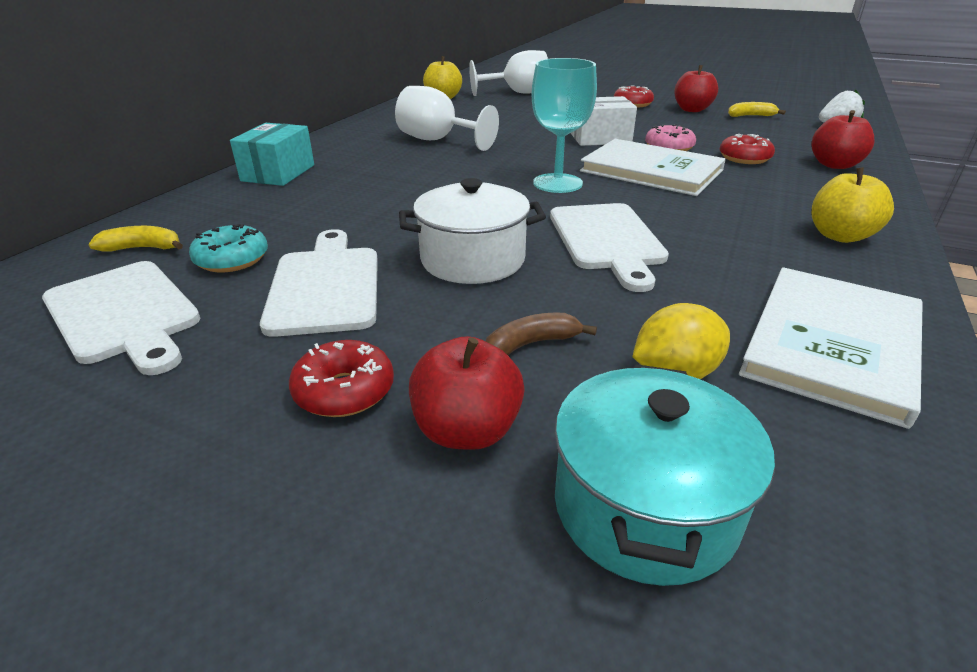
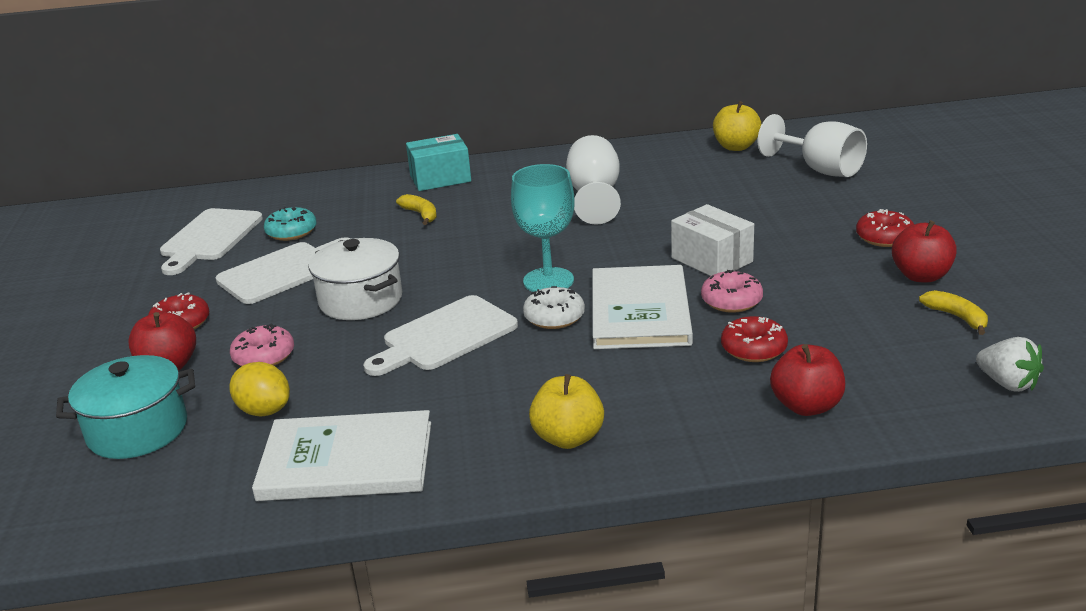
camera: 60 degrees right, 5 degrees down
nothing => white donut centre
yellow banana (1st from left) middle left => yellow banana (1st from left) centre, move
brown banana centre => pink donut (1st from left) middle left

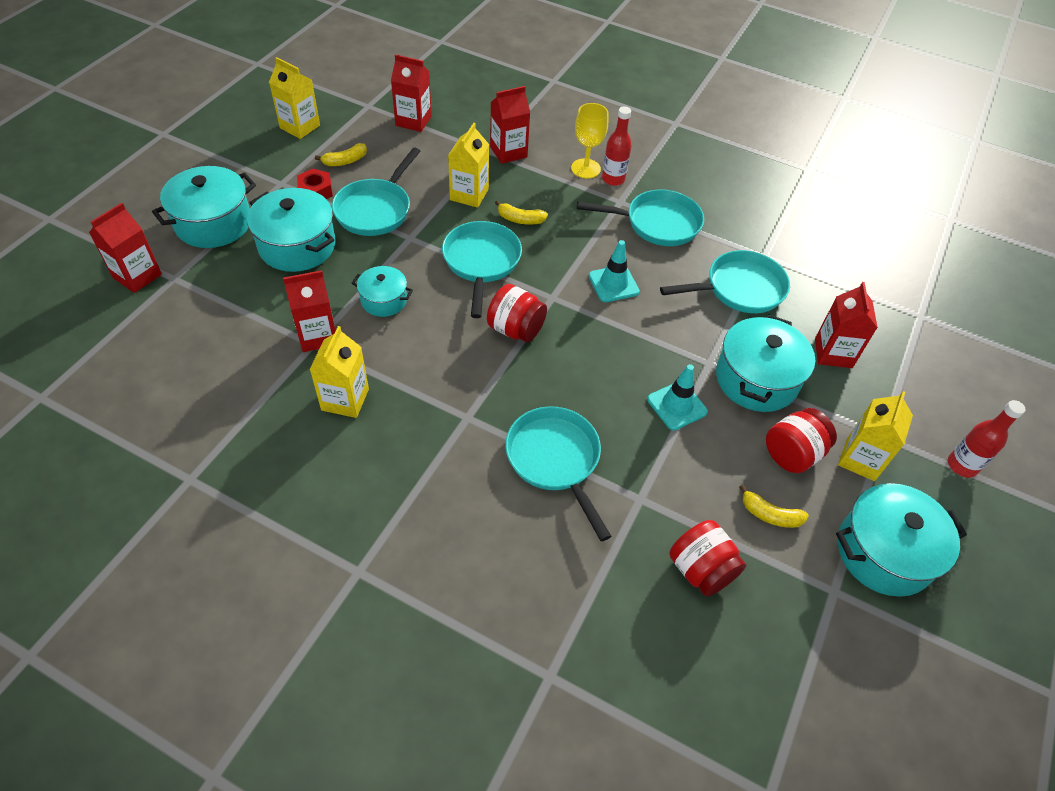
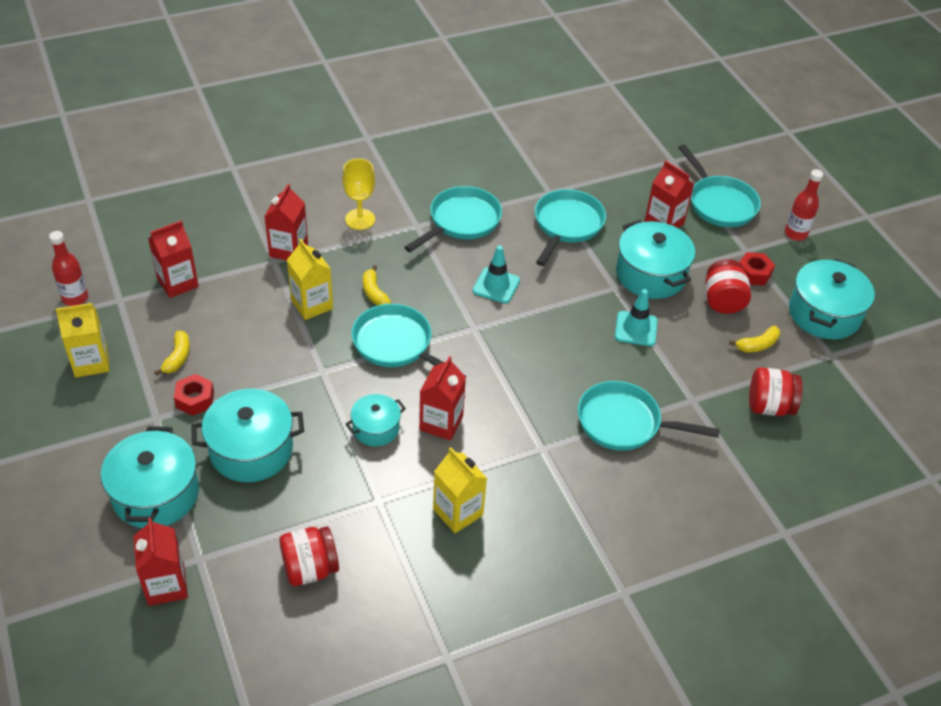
camera: 50 degrees left, 5 degrees down
red carton (2nd from left in the first image) middle left => red carton (4th from left) centre, move
turquoise pan (1st from left in the first image) top centre => turquoise pan (5th from left) top right, move
red jar (1st from left) centre => red jar (1st from left) bottom left, move
red bottle (1st from left) top centre => red bottle (1st from left) middle left, move
yellow carton (4th from left) middle right => red nut (2nd from left) middle right
yellow banana (2nd from left) top centre => yellow banana (2nd from left) centre, 105 degrees clockwise

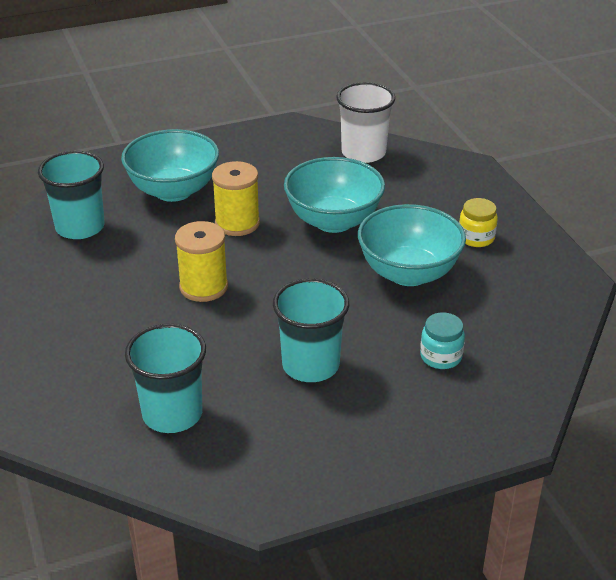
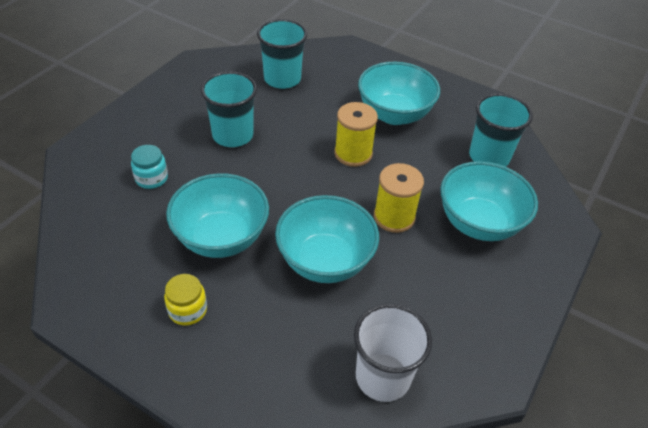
camera: 140 degrees right, 10 degrees up
nothing => turquoise bowl (3rd from left) top centre

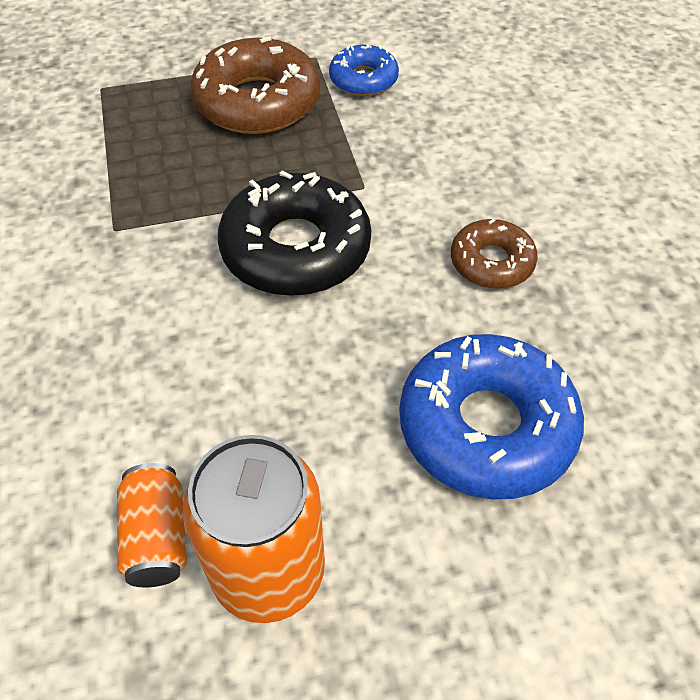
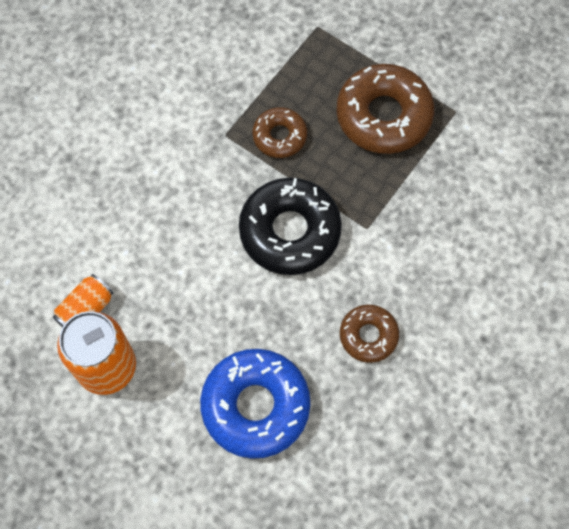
camera: 50 degrees right, 15 degrees up
blue donut (1st from left) top centre => nothing
nothing => brown donut (1st from left) top centre

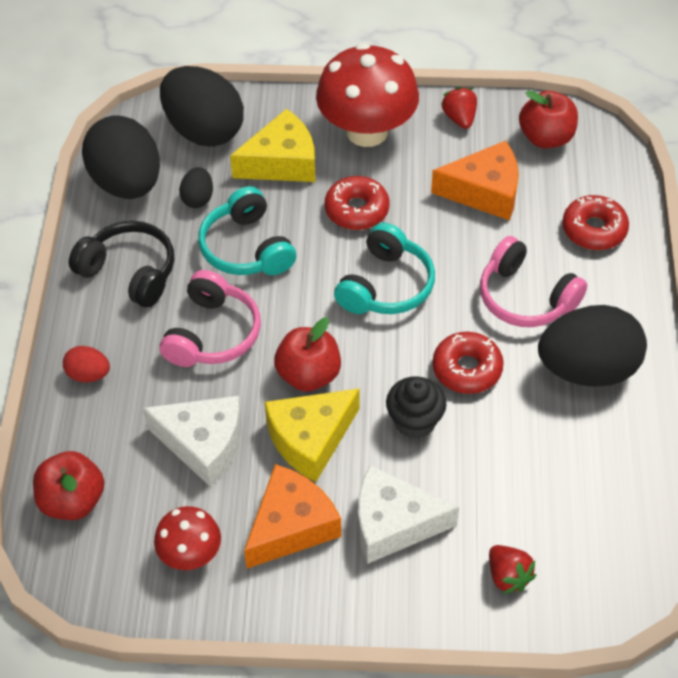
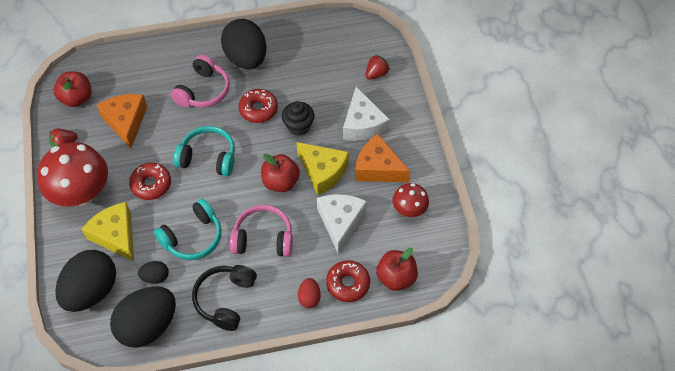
camera: 105 degrees left, 5 degrees up
red donut (3rd from left) top right => red donut (3rd from left) bottom centre, move

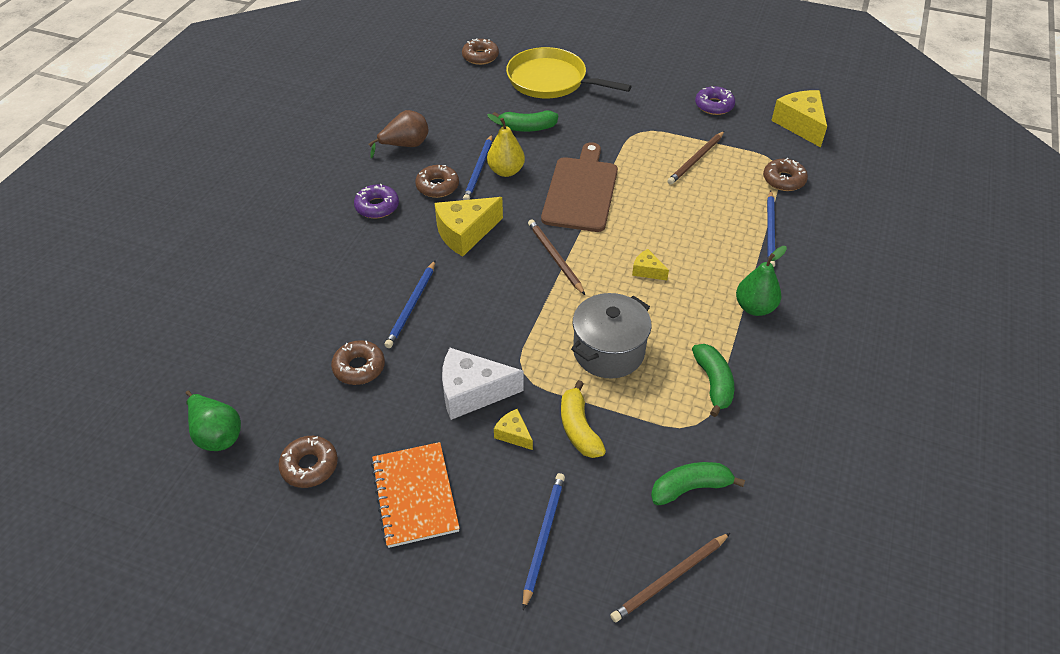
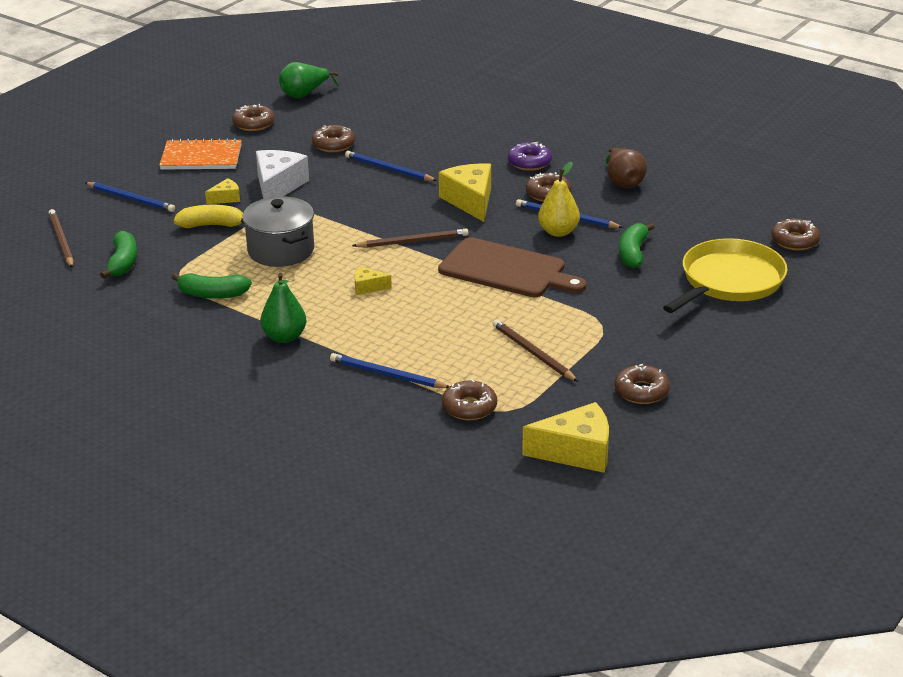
camera: 105 degrees right, 15 degrees down
purple donut (2nd from left) top right => brown donut (5th from left) middle right
yellow cheese (3rd from left in the first image) centre => yellow cheese (2nd from left) centre, 135 degrees counterclockwise

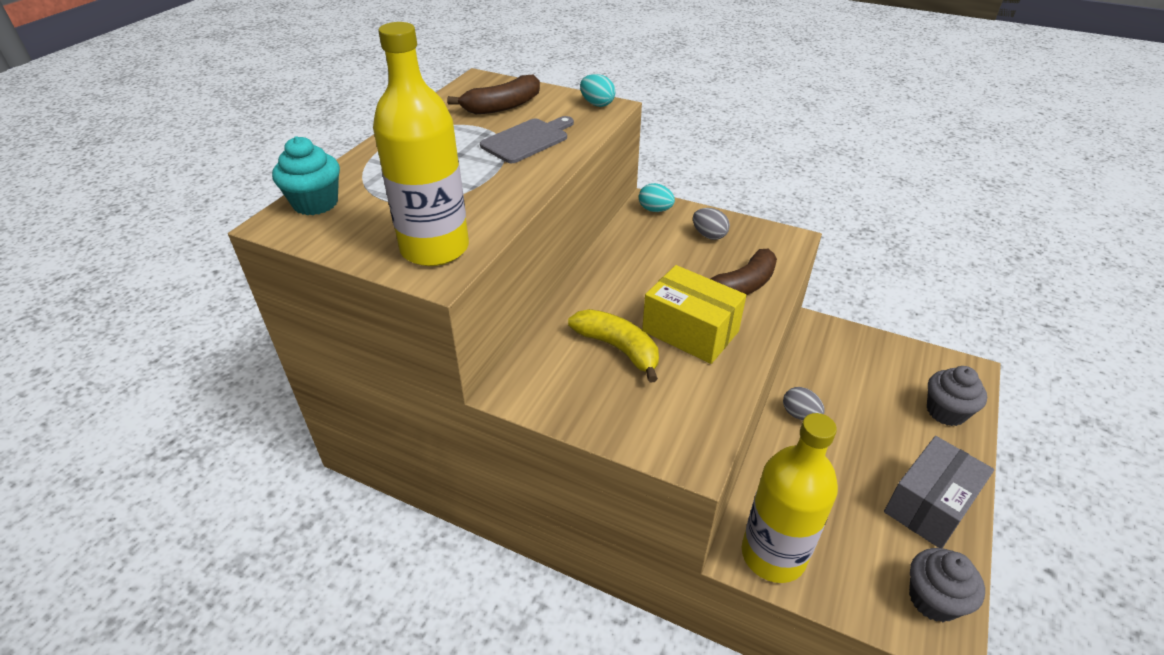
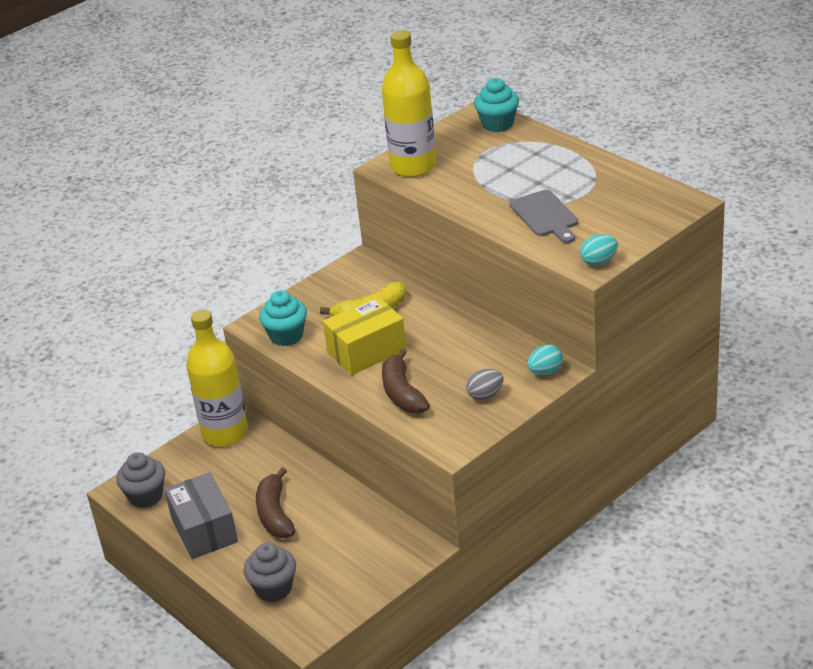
camera: 115 degrees right, 5 degrees down
grey egg (2nd from left) middle right => nothing
nothing => turquoise cupcake (1st from left) centre
brown banana (1st from left) top centre => brown banana (1st from left) bottom centre, move

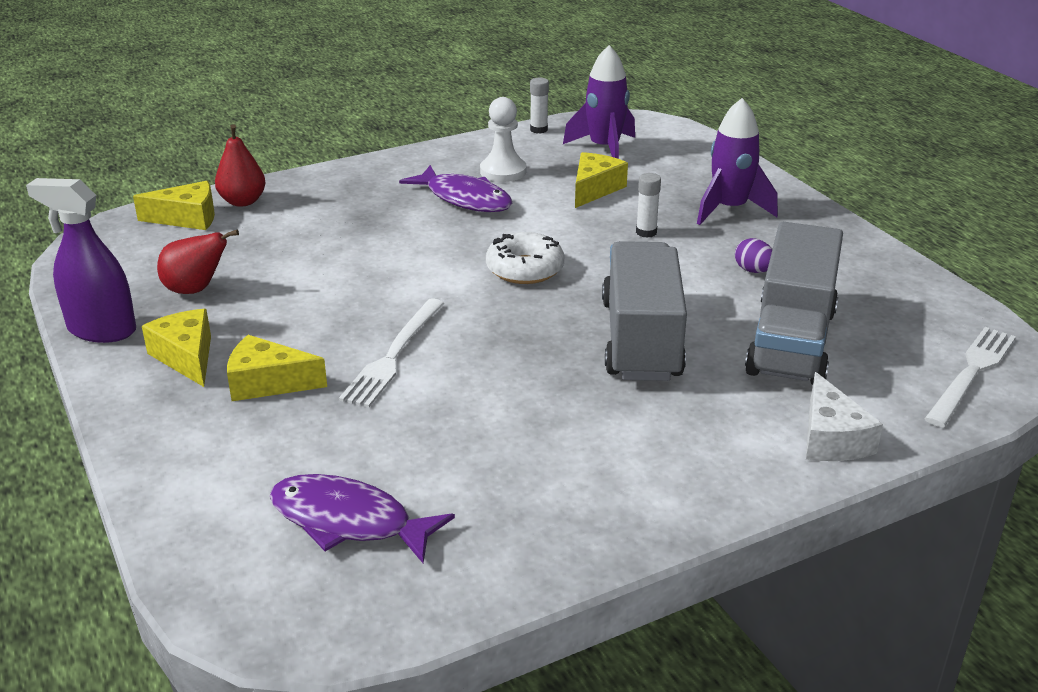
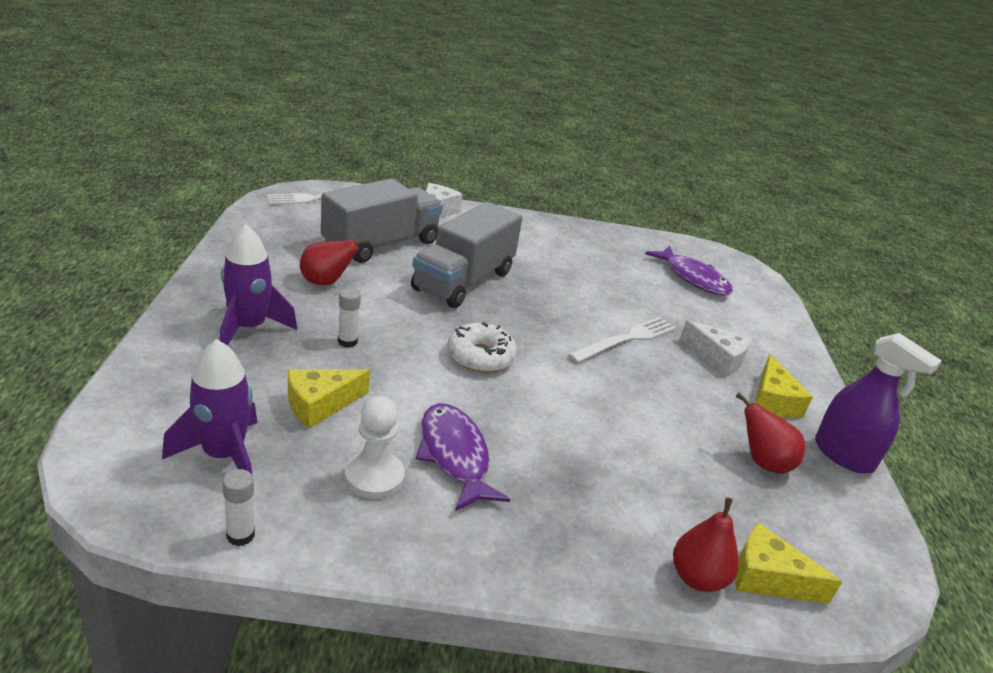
camera: 155 degrees left, 0 degrees up
purple egg middle right => red pear (1st from left) centre
yellow cheese (3rd from left) middle left => white cheese (2nd from left) middle right

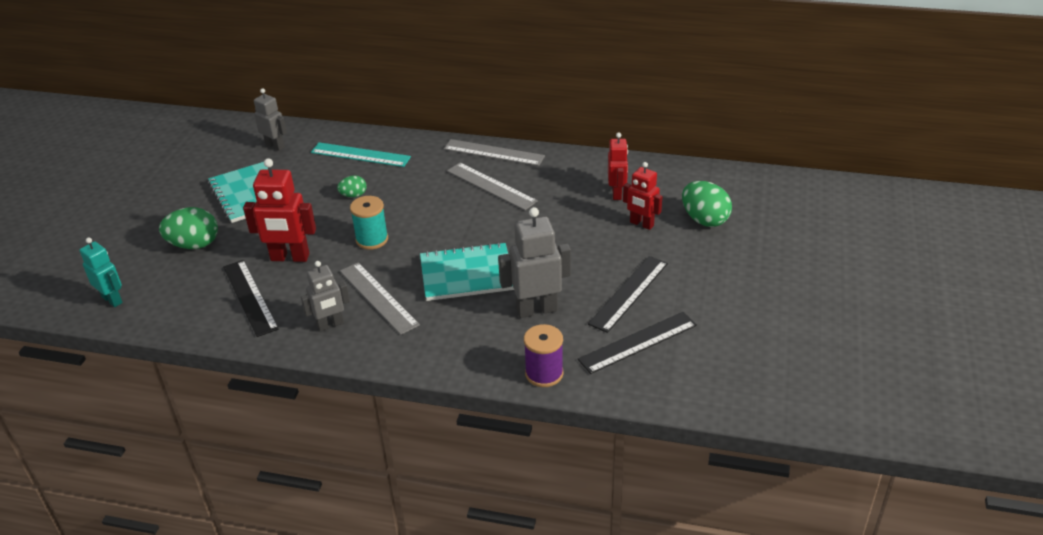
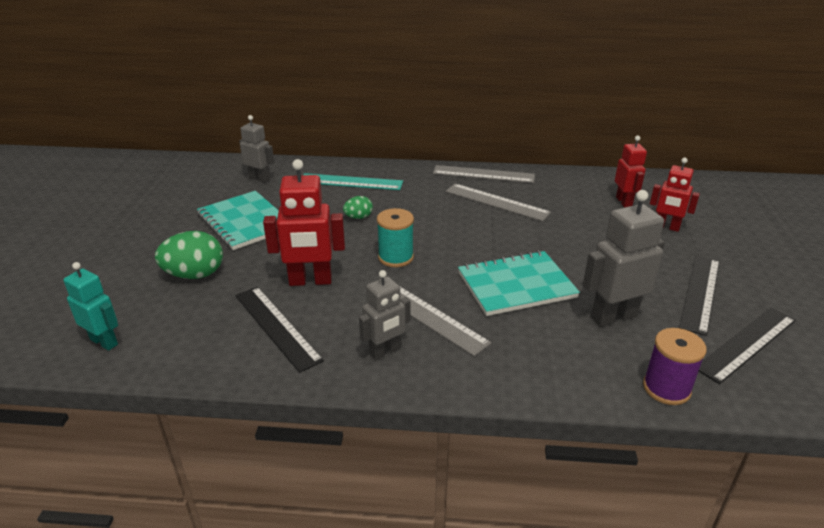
camera: 10 degrees left, 5 degrees down
green egg (3rd from left) middle right => nothing

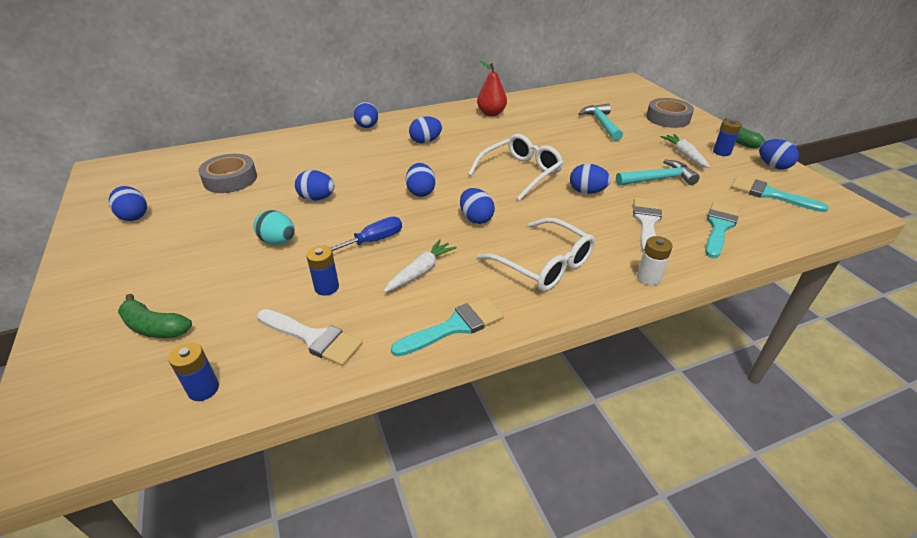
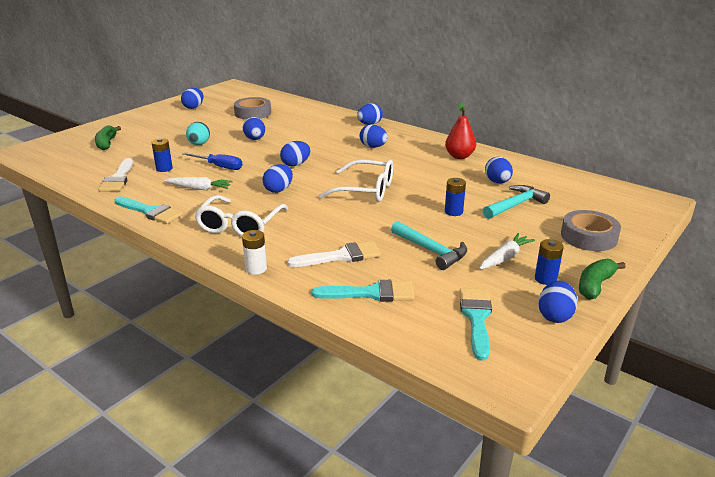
camera: 60 degrees right, 10 degrees down
blue battery (1st from left in the first image) bottom left => blue battery (2nd from left) centre, move
blue egg (7th from left) top centre => blue egg (7th from left) middle right, move

